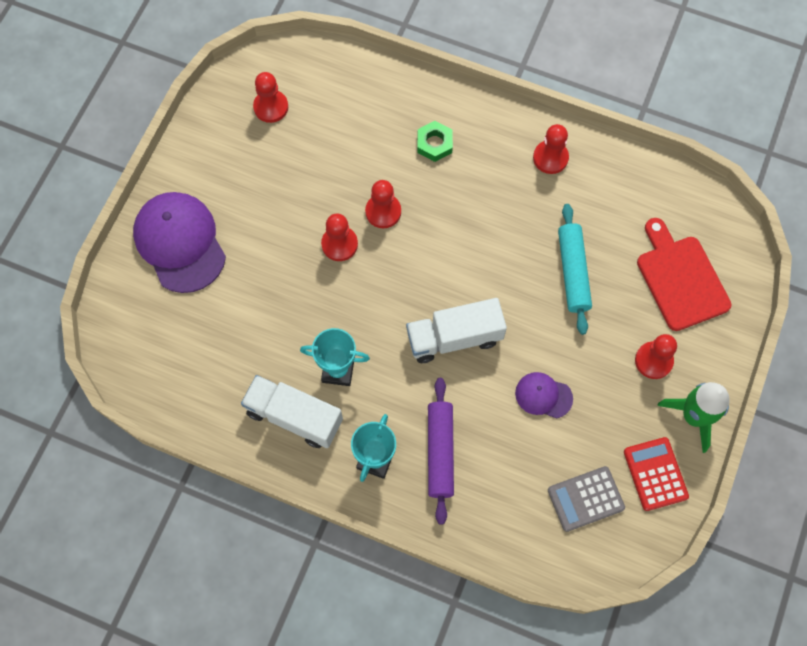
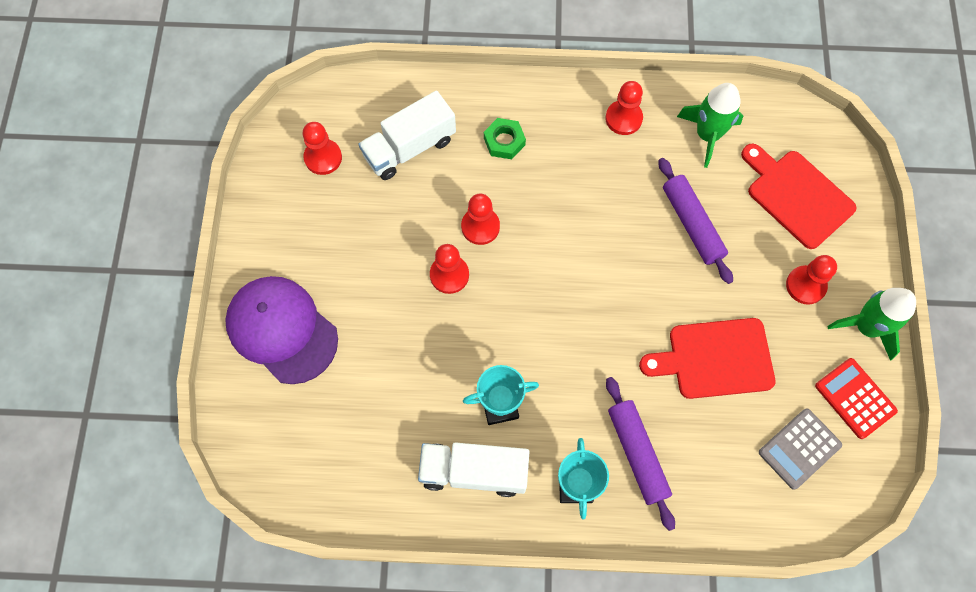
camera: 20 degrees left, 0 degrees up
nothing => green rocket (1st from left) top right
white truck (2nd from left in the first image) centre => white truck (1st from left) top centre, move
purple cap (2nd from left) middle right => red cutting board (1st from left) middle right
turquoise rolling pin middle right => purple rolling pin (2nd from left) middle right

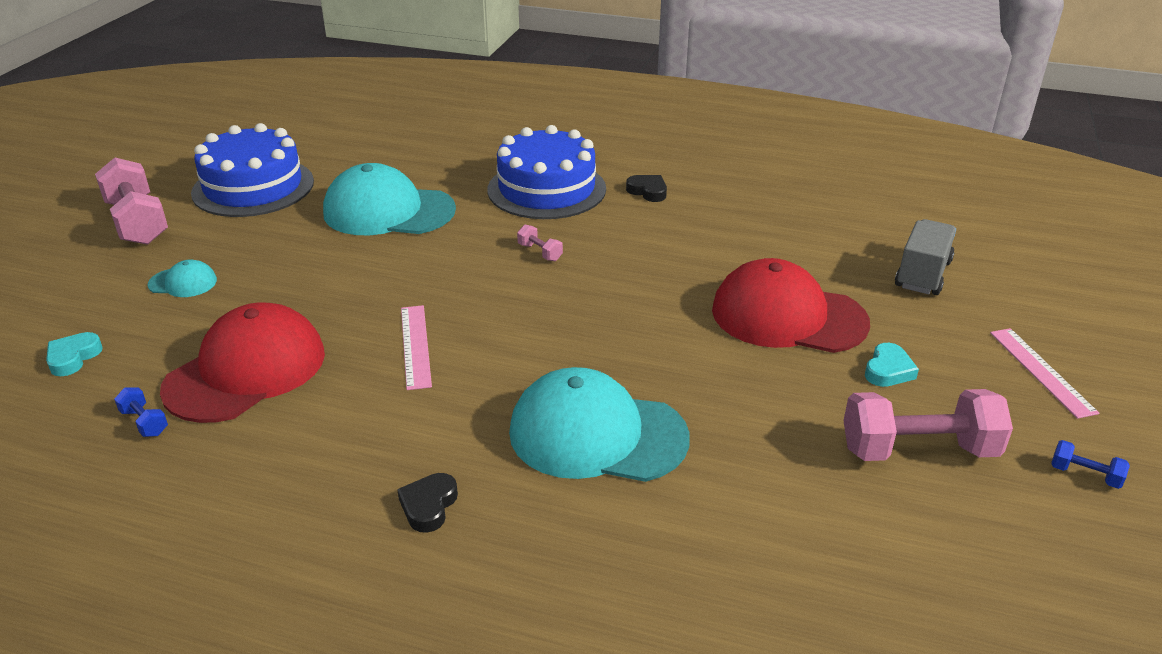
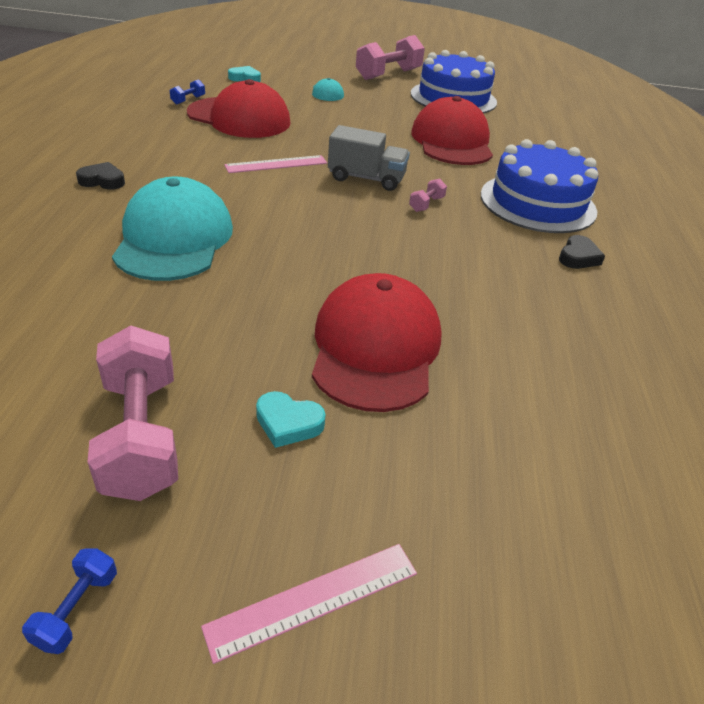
camera: 75 degrees right, 5 degrees up
grey truck middle right => grey truck top centre, move
turquoise cap (2nd from left) top centre => red cap (3rd from left) top centre

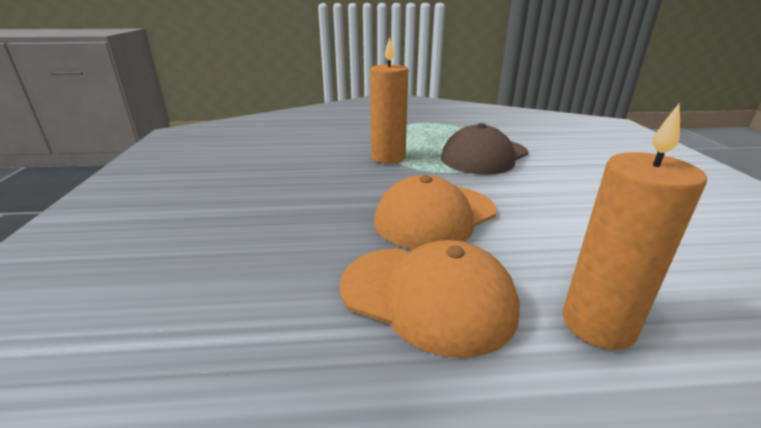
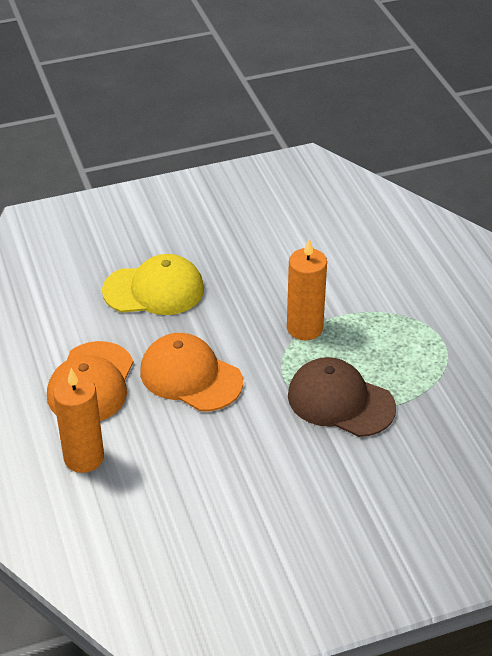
camera: 75 degrees right, 15 degrees up
nothing => yellow cap middle left

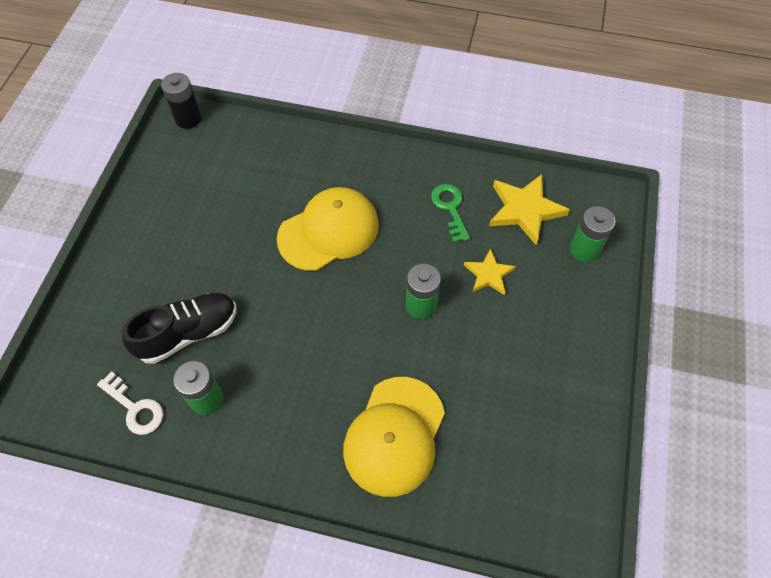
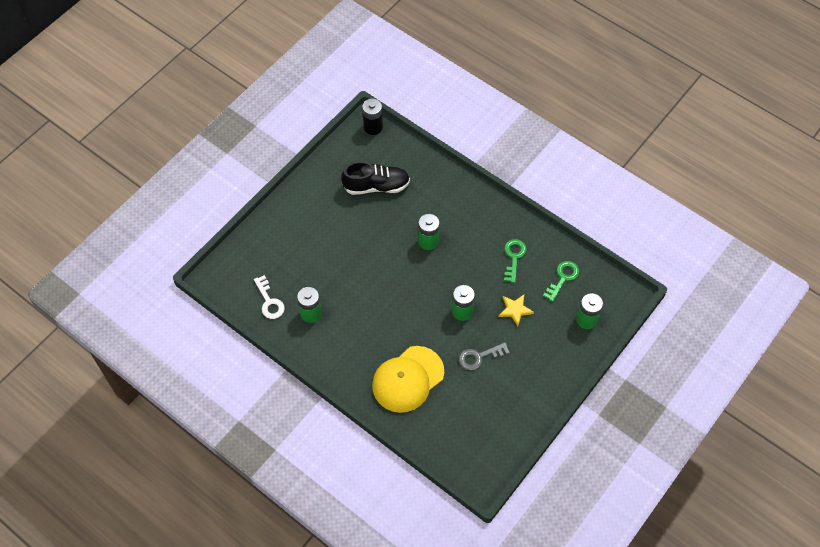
camera: 25 degrees right, 0 degrees up
nothing => grey key centre
black shoe middle left => black shoe top centre, move
yellow cap (1st from left) centre => green battery (2nd from left) centre
yellow star (2nd from left) middle right => green key (2nd from left) middle right

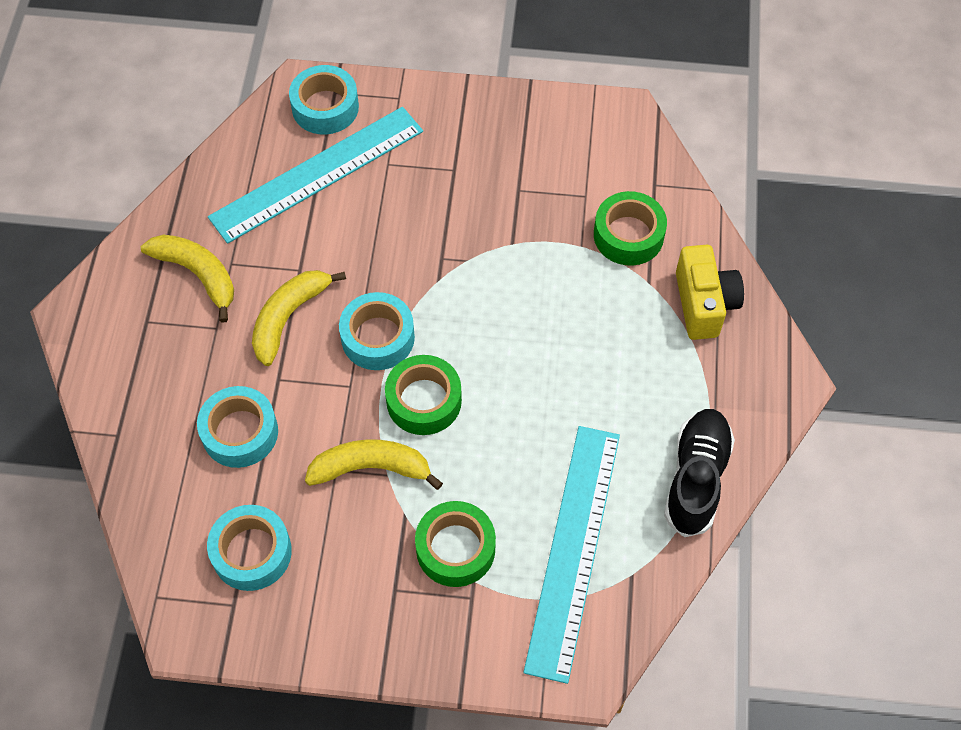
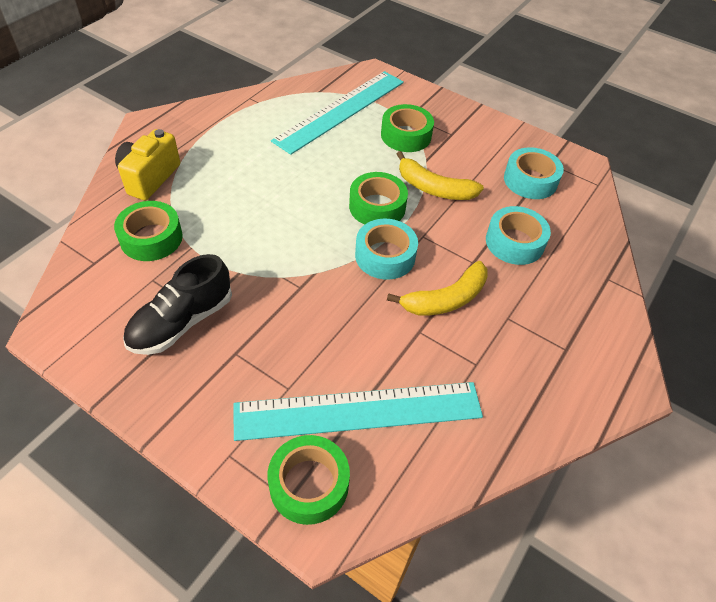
camera: 155 degrees left, 10 degrees down
yellow banana (1st from left) middle left => nothing
black shoe middle right => black shoe middle left, move
turquoise tape (3rd from left) top centre => green tape (2nd from left) bottom centre

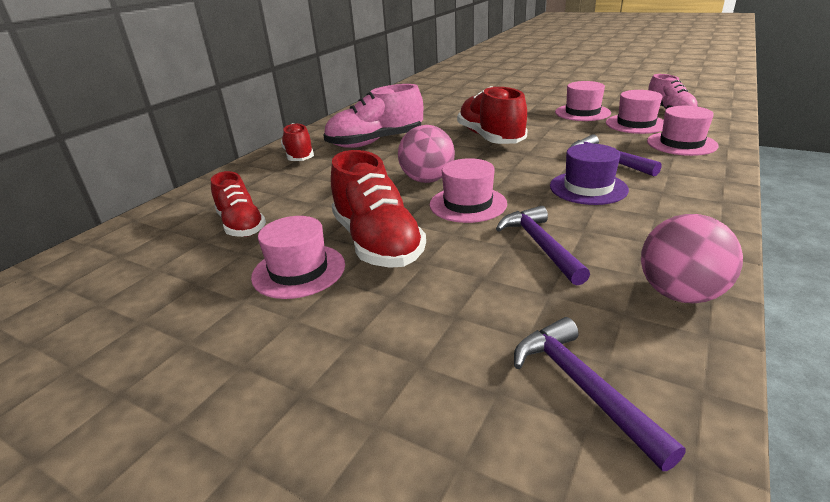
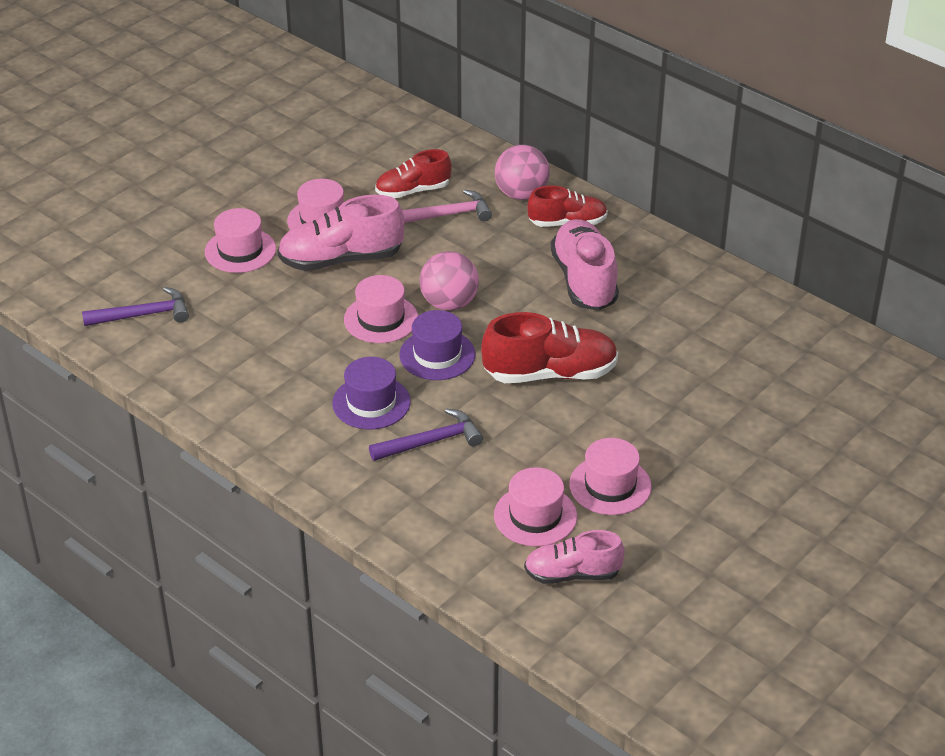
camera: 100 degrees right, 10 degrees up
purple hammer (1st from left) centre => nothing
nothing => purple hat (2nd from left) centre
nothing => pink hammer top centre
pink ball (2nd from left) middle right => pink ball (2nd from left) top centre, move
pink hat (5th from left in the first image) top right => pink hat (1st from left) top left, move
red shoe (3rd from left) centre => pink shoe (1st from left) top centre

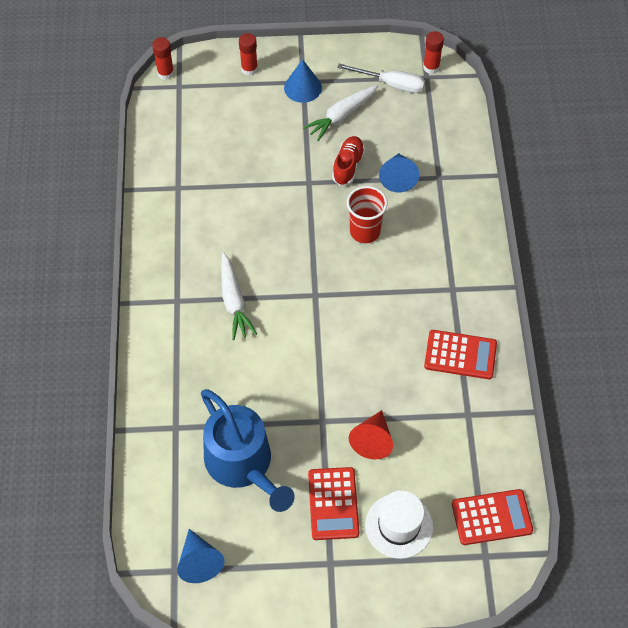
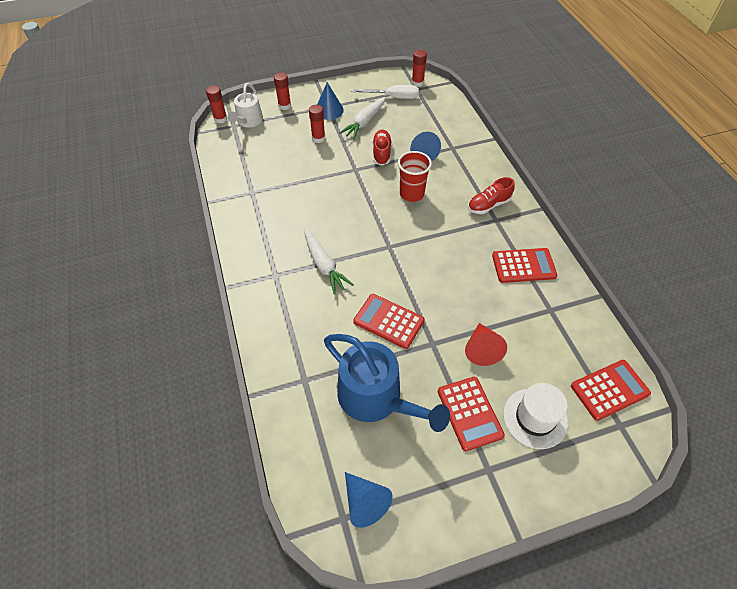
camera: 15 degrees left, 5 degrees down
nothing => white watering can top left
nothing => red glue stick (3rd from left) top centre
nothing => red calculator (1st from left) centre
nothing => red shoe (2nd from left) top centre

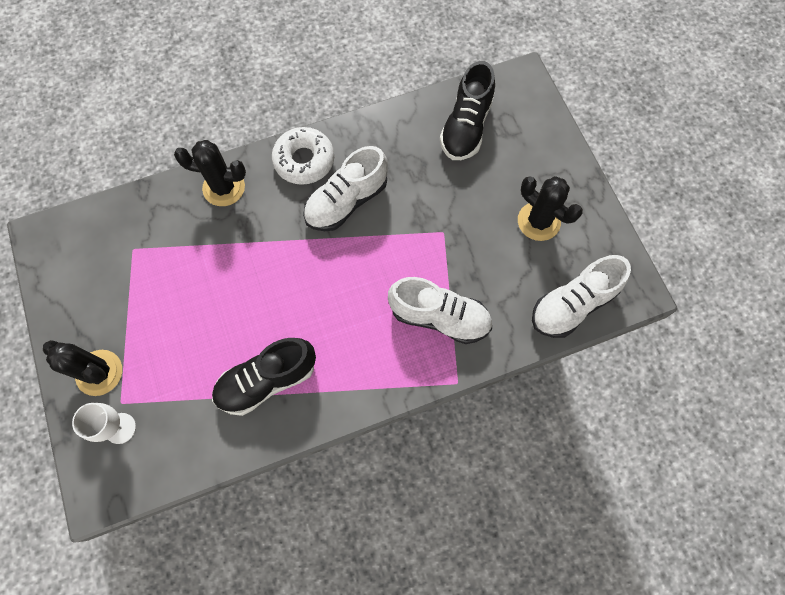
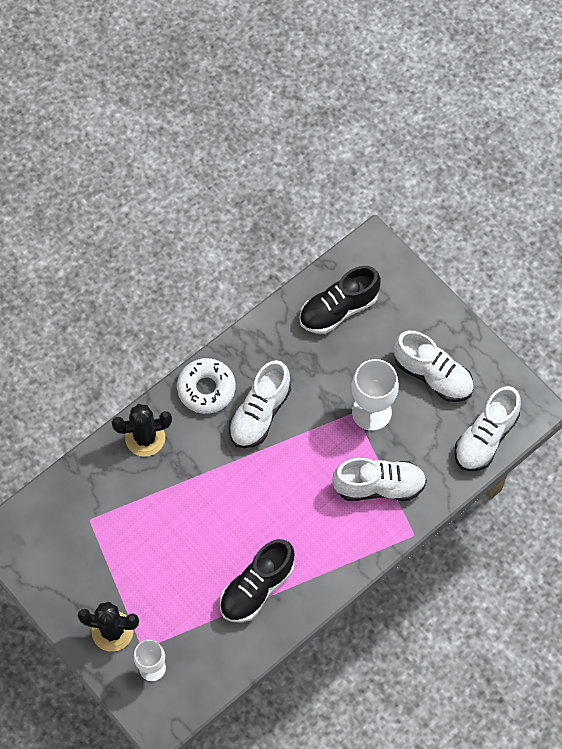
camera: 20 degrees left, 5 degrees down
nothing => white goblet (2nd from left) middle right
black cactus (3rd from left) middle right => white shoe (3rd from left) middle right
black shoe (2nd from left) top centre => black shoe (2nd from left) centre, 60 degrees clockwise

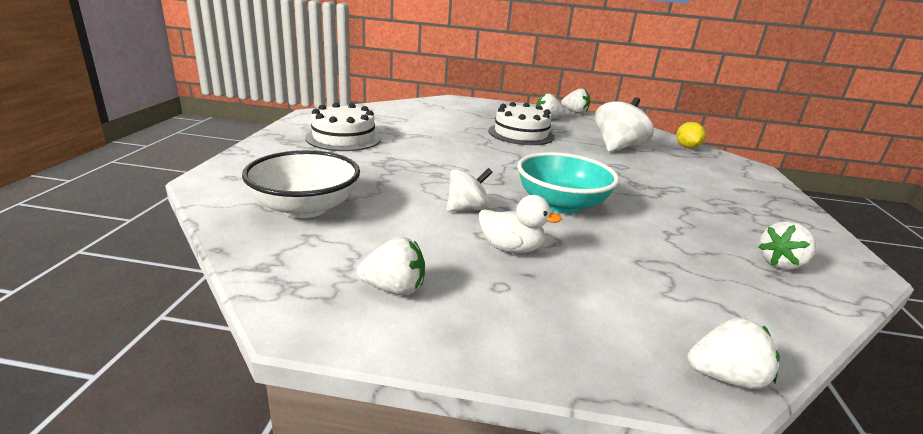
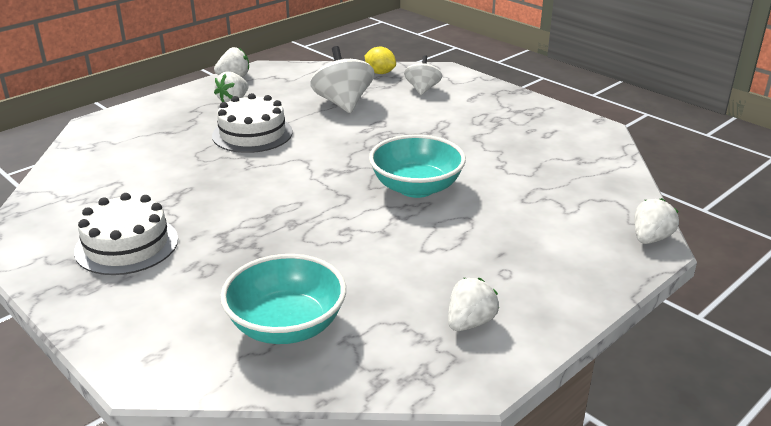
camera: 50 degrees left, 5 degrees up
white duck centre => nothing
white strawberry (5th from left) middle right => nothing
white spinning top (1st from left in the first image) centre => white spinning top (2nd from left) top centre, move
white bowl middle left => turquoise bowl (1st from left) bottom centre

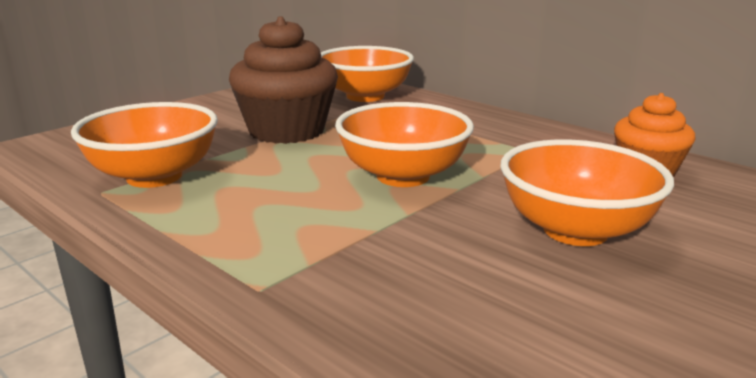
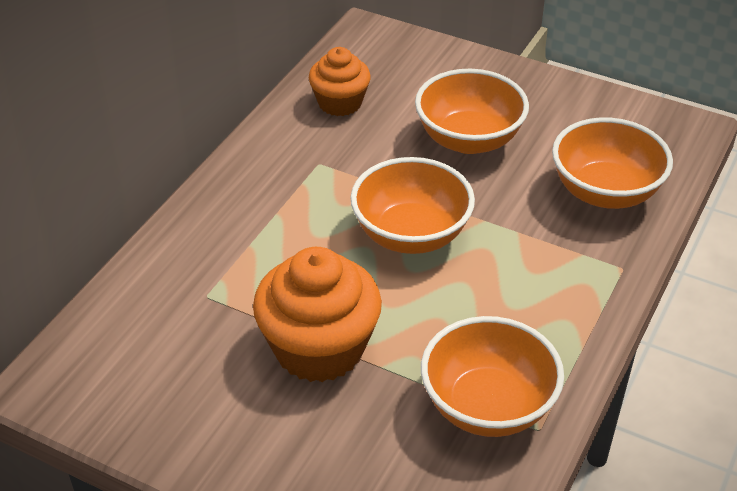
camera: 105 degrees left, 20 degrees up
orange bowl (2nd from left in the first image) top centre => orange bowl (4th from left) top right, move
brown cupcake top centre => orange cupcake (1st from left) centre

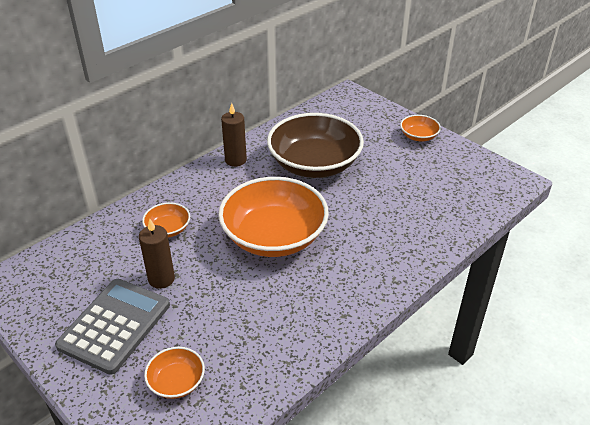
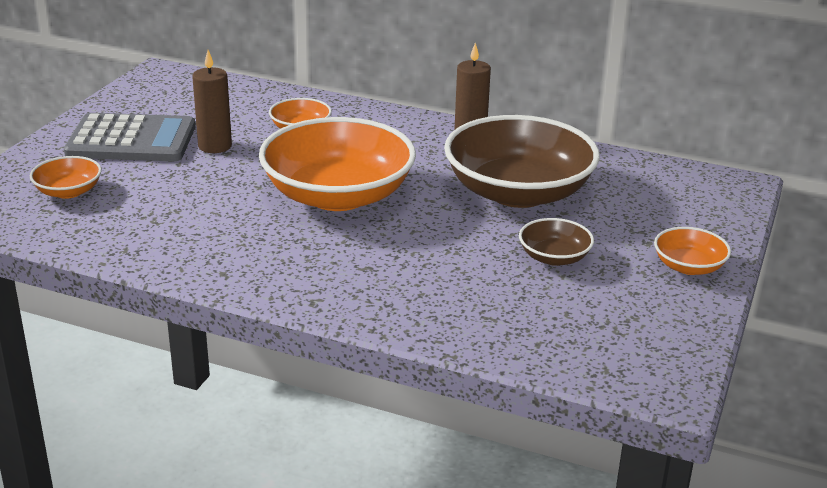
camera: 65 degrees right, 10 degrees down
nothing => brown bowl (2nd from left) middle right

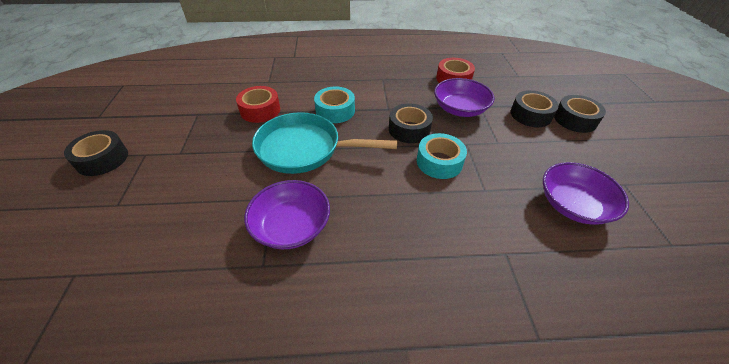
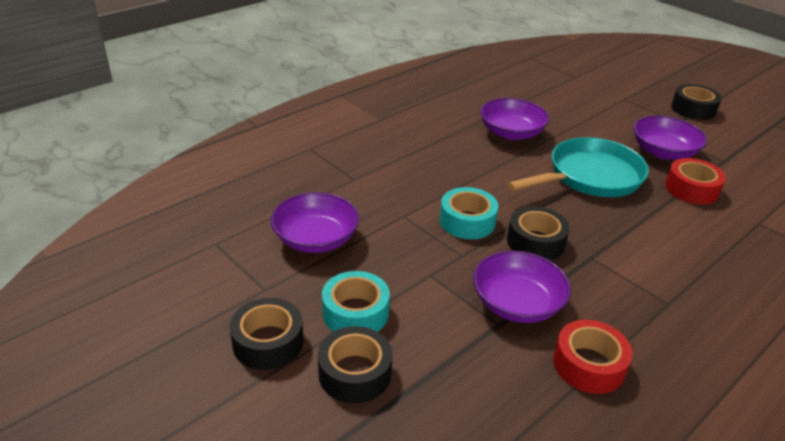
camera: 140 degrees right, 10 degrees down
nothing => purple bowl (4th from left) top right
turquoise tape (1st from left) top centre => turquoise tape (1st from left) bottom centre, move
black tape (3rd from left in the first image) top right => black tape (1st from left) bottom centre, move

